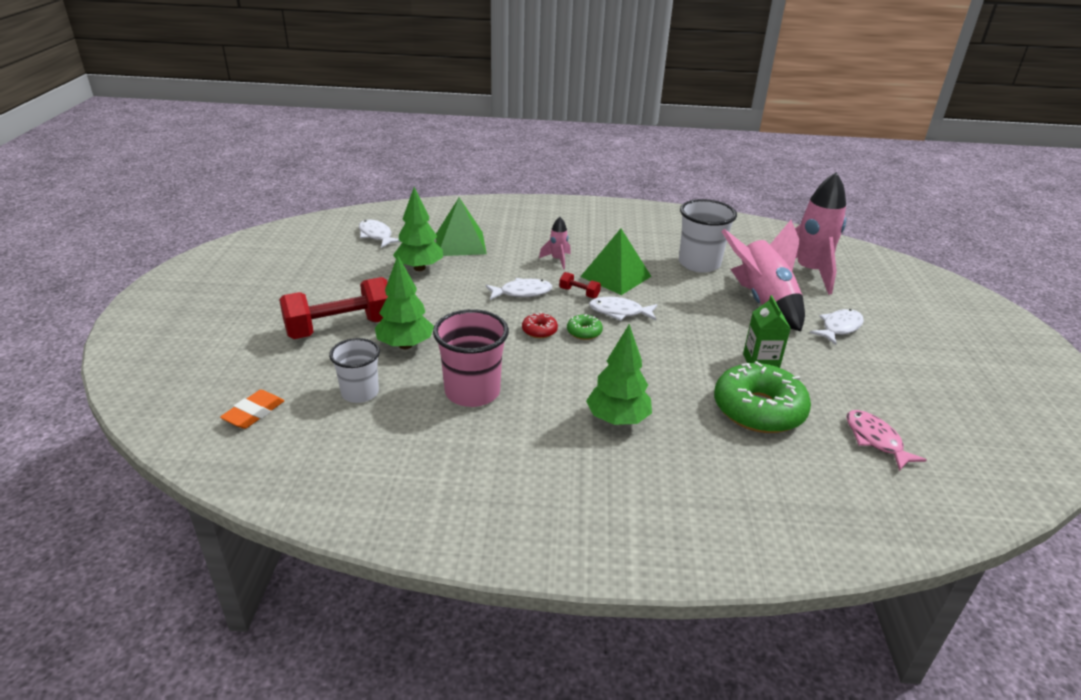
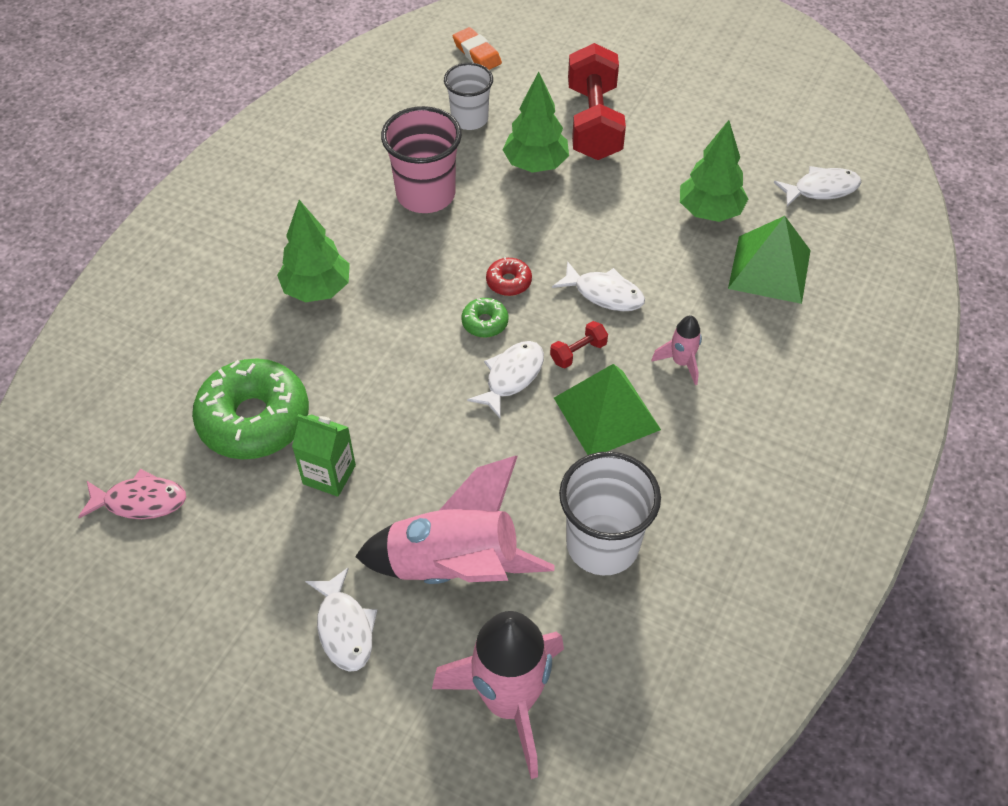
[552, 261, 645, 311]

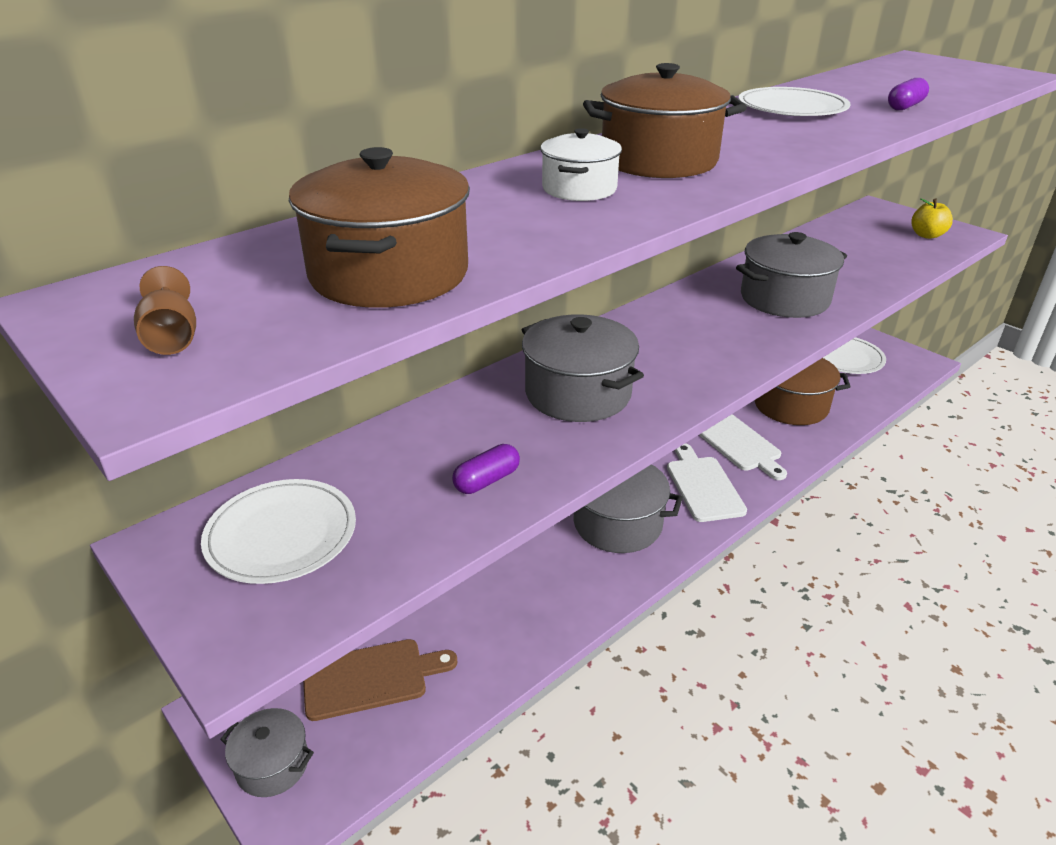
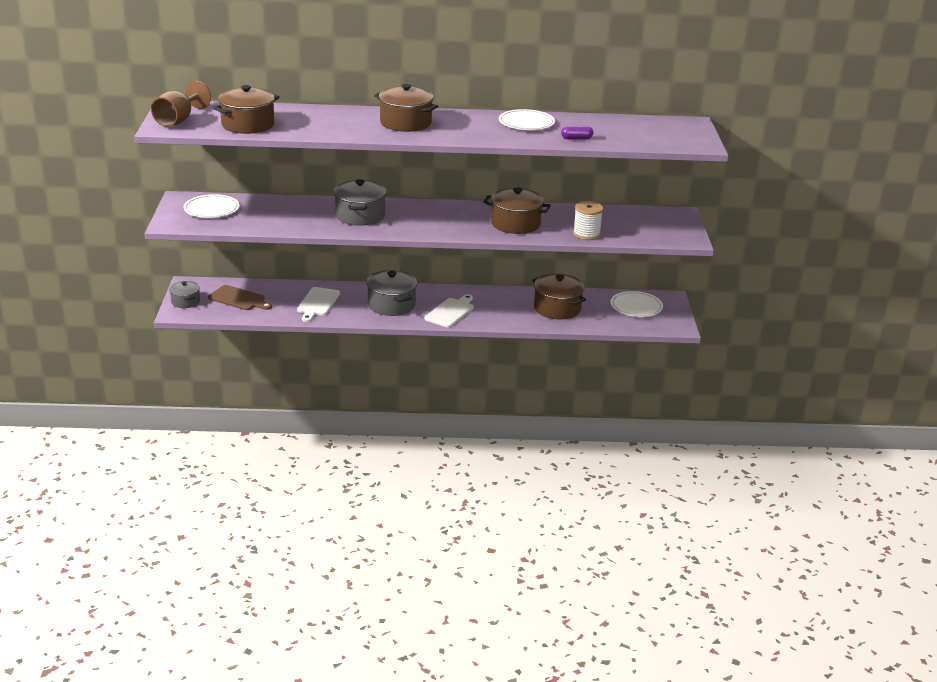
[452, 444, 520, 494] (first image)
[540, 128, 622, 201] (first image)
[911, 198, 953, 239] (first image)
[573, 201, 603, 240]
[297, 287, 340, 322]
[483, 187, 551, 234]
[151, 81, 211, 127]

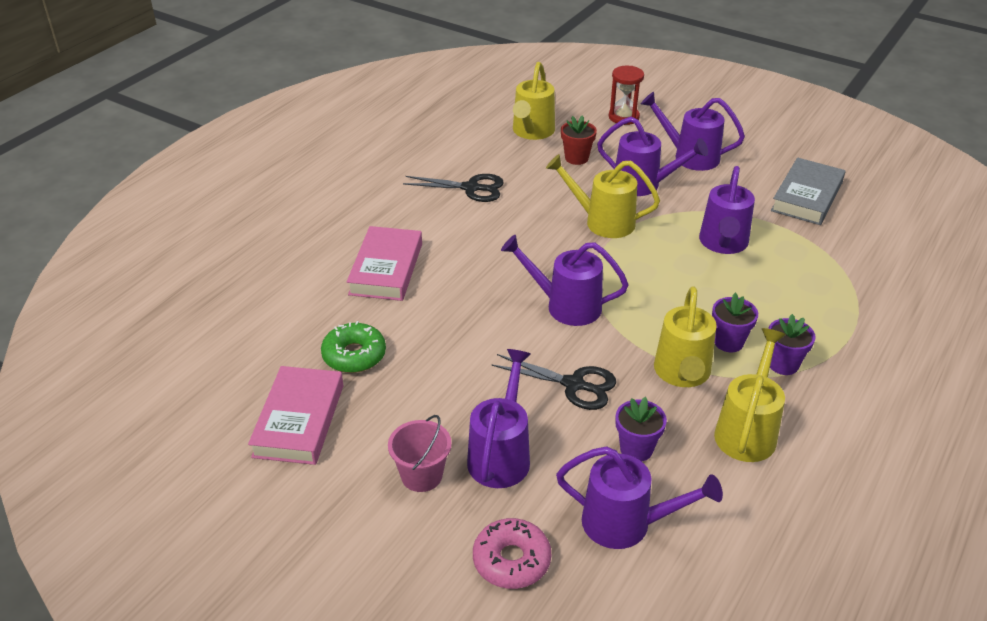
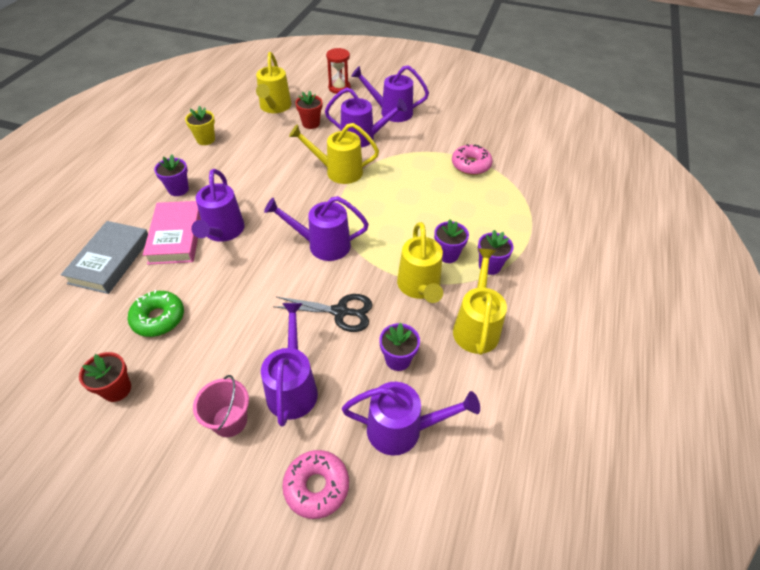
[403, 174, 504, 202] (first image)
[154, 154, 189, 196]
[185, 106, 215, 145]
[452, 144, 492, 175]
[191, 169, 245, 242]
[61, 221, 148, 294]
[79, 352, 131, 402]

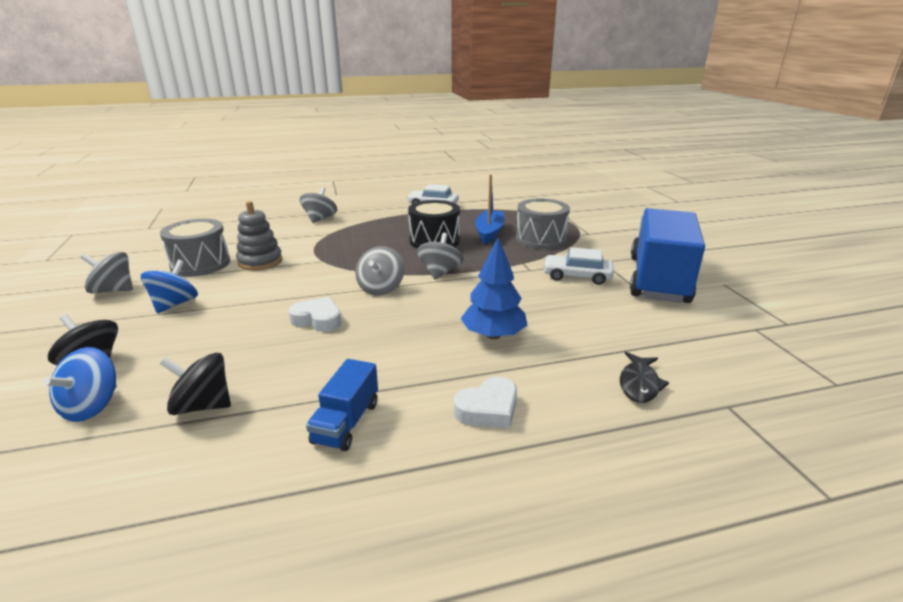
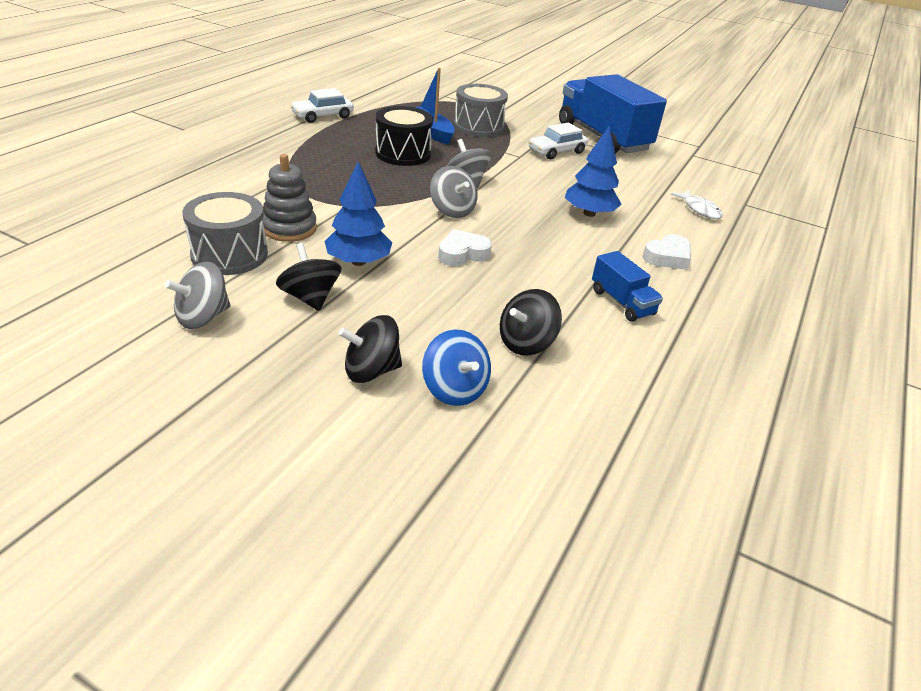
[300, 187, 337, 223] (first image)
[324, 162, 392, 266]
[276, 243, 341, 311]
[671, 190, 723, 219]
[642, 234, 691, 270]

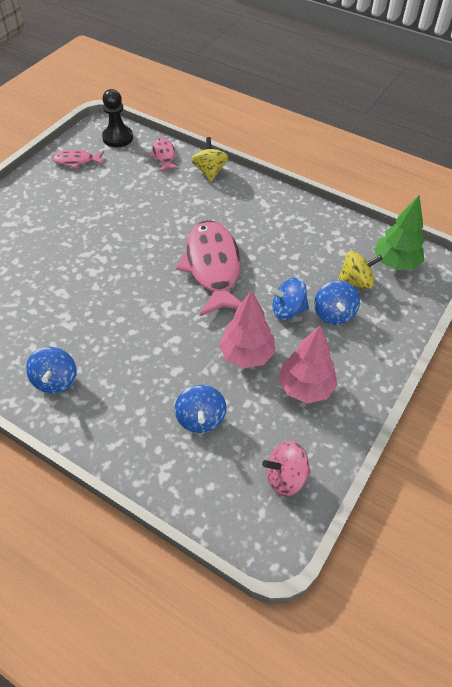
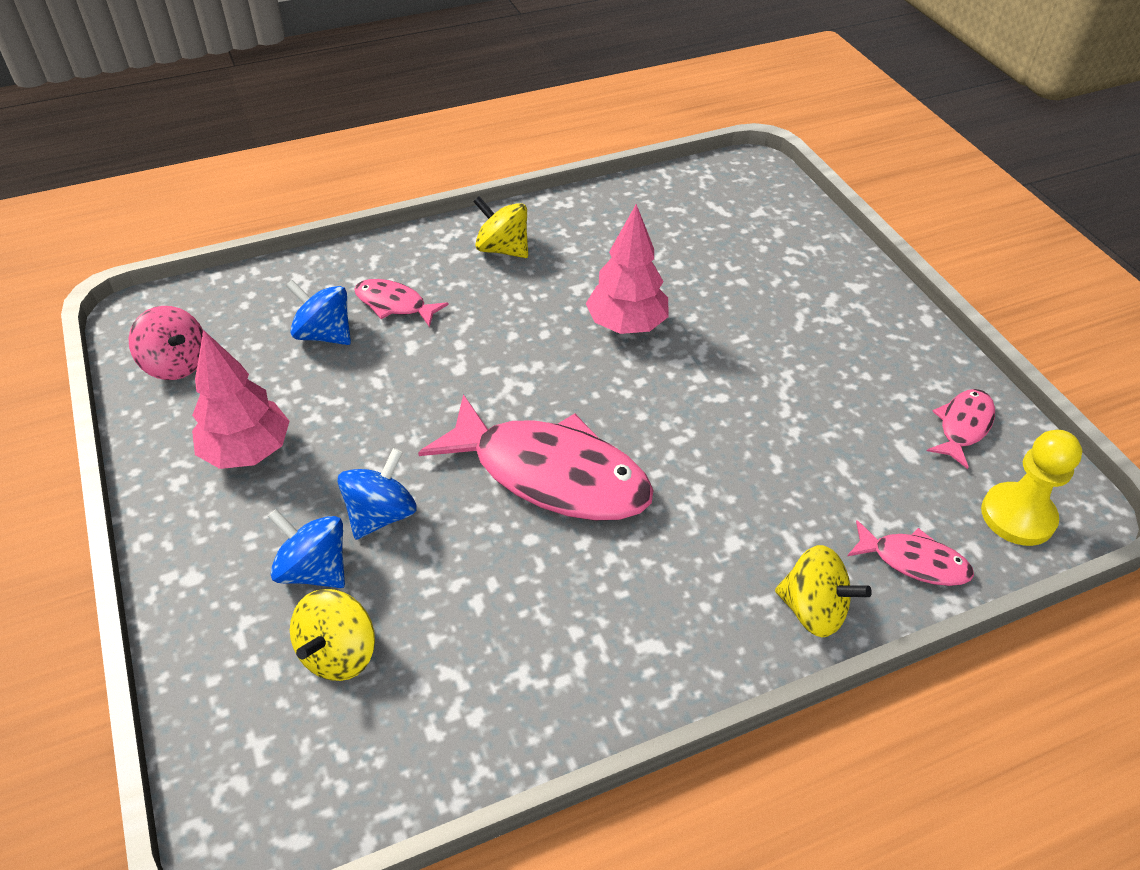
[374, 195, 424, 270] (first image)
[354, 279, 449, 327]
[586, 204, 669, 334]
[473, 196, 528, 258]
[981, 430, 1082, 546]
[129, 306, 203, 380]

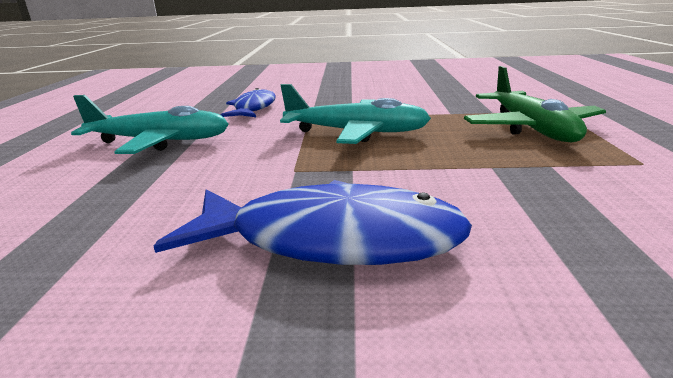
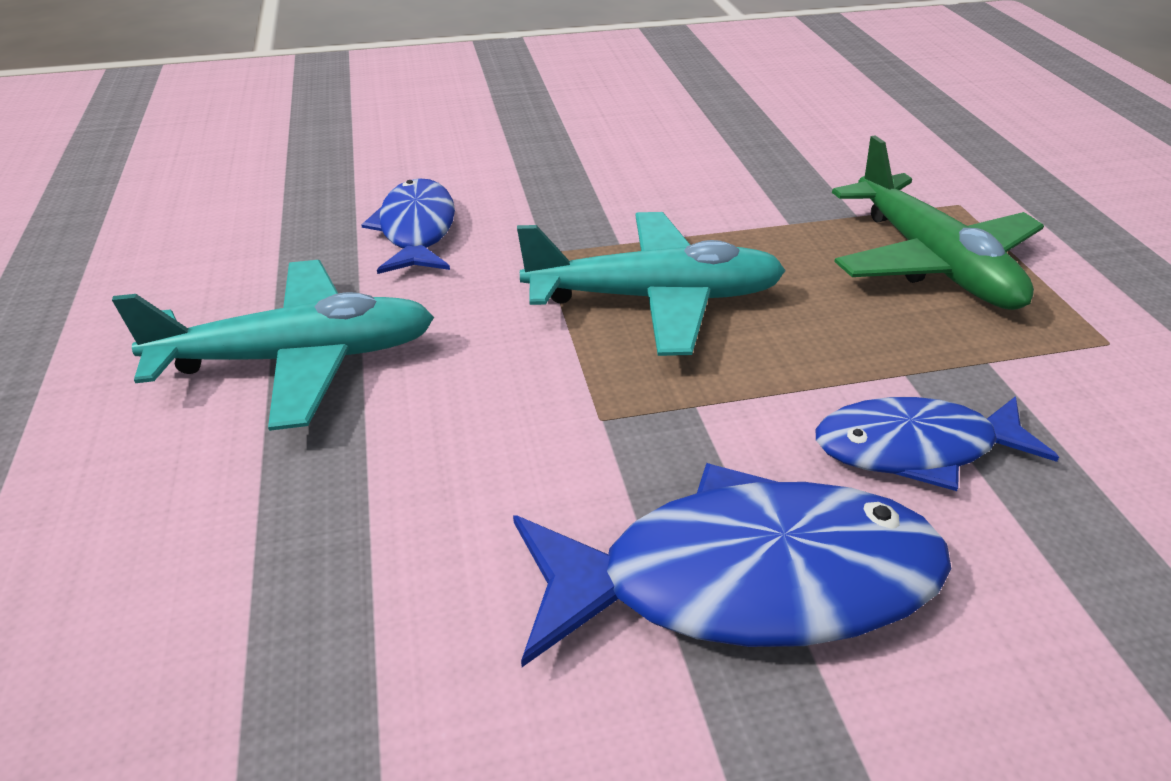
[816, 396, 1059, 491]

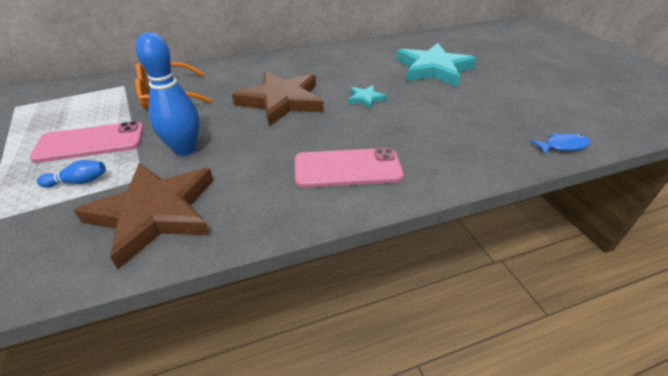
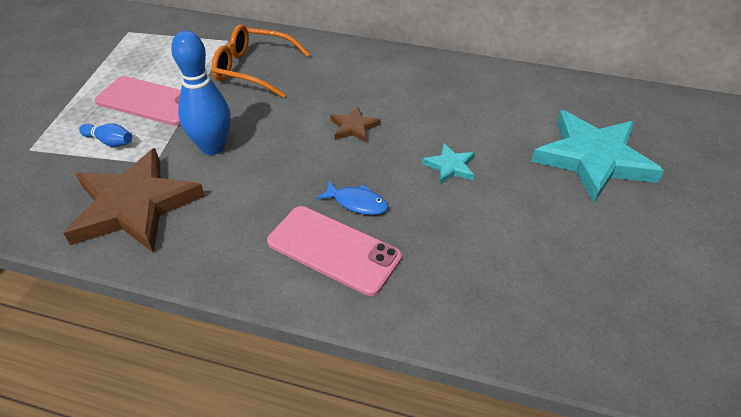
[316, 181, 388, 215]
[330, 107, 381, 143]

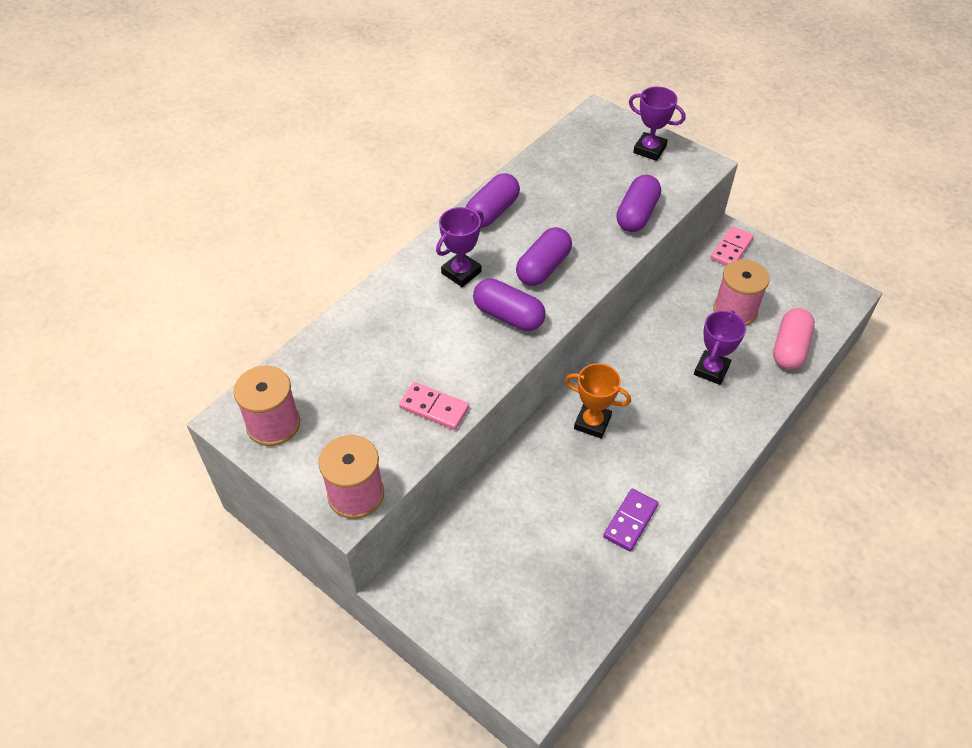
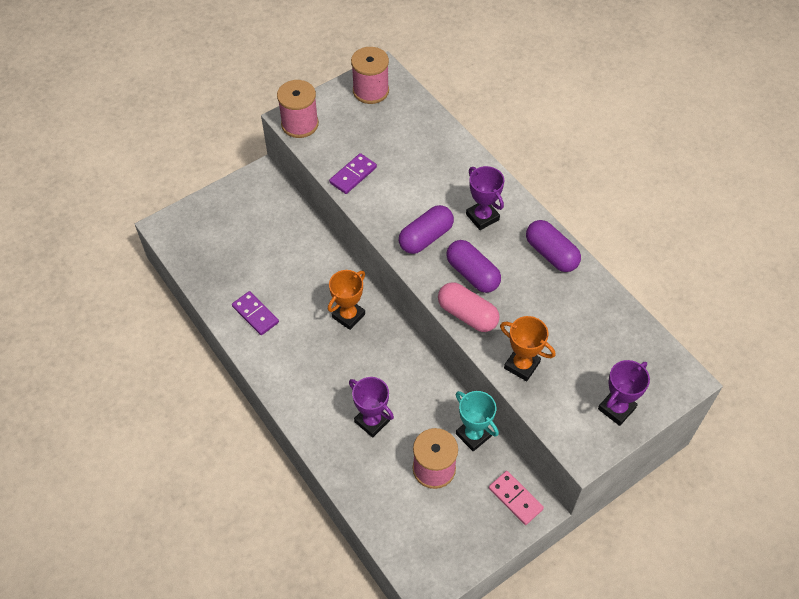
[456, 391, 499, 452]
[438, 282, 499, 332]
[500, 316, 555, 381]
[329, 153, 377, 194]

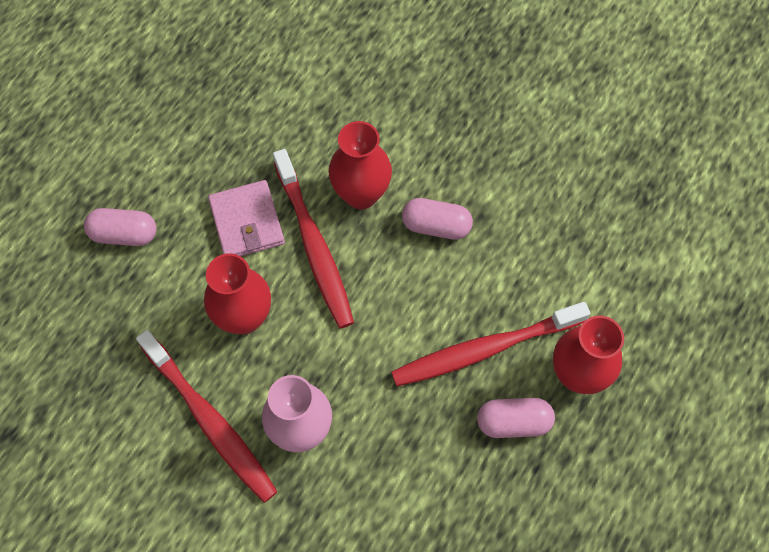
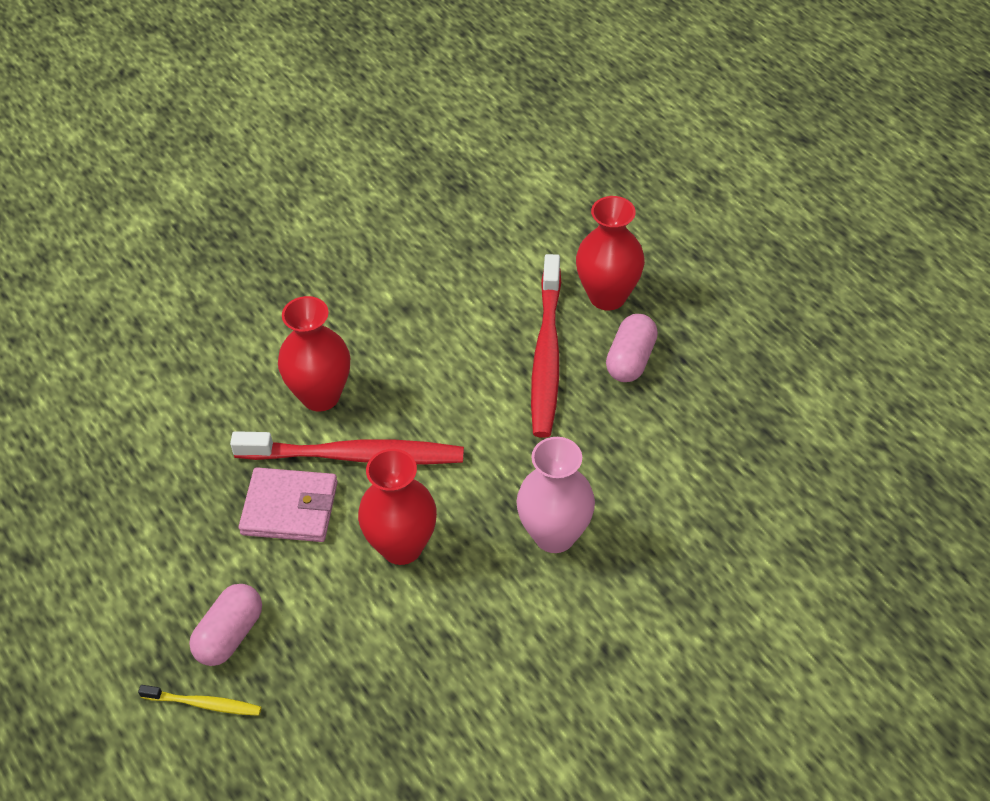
[136, 330, 278, 503] (first image)
[402, 198, 473, 240] (first image)
[138, 685, 261, 716]

